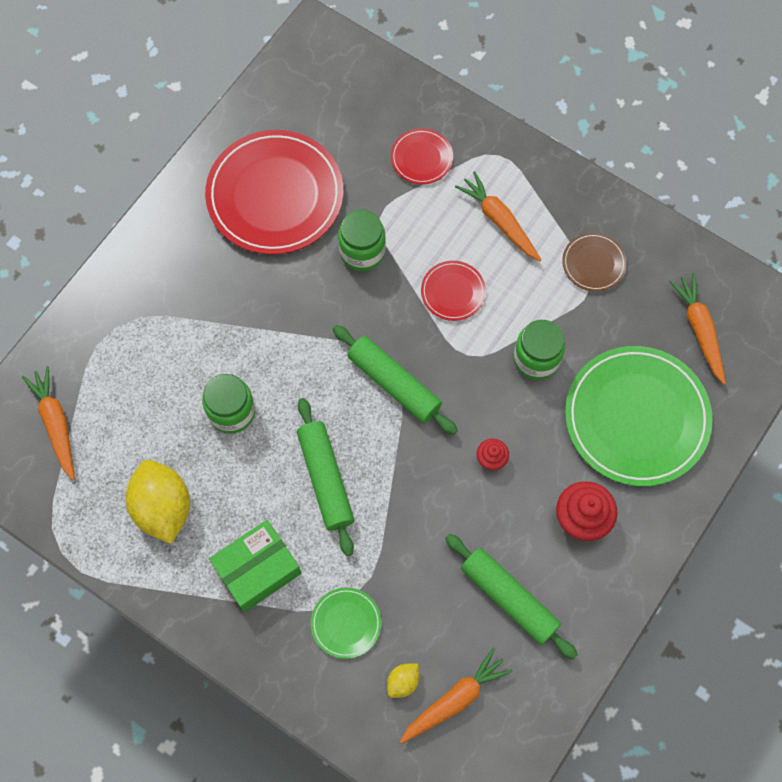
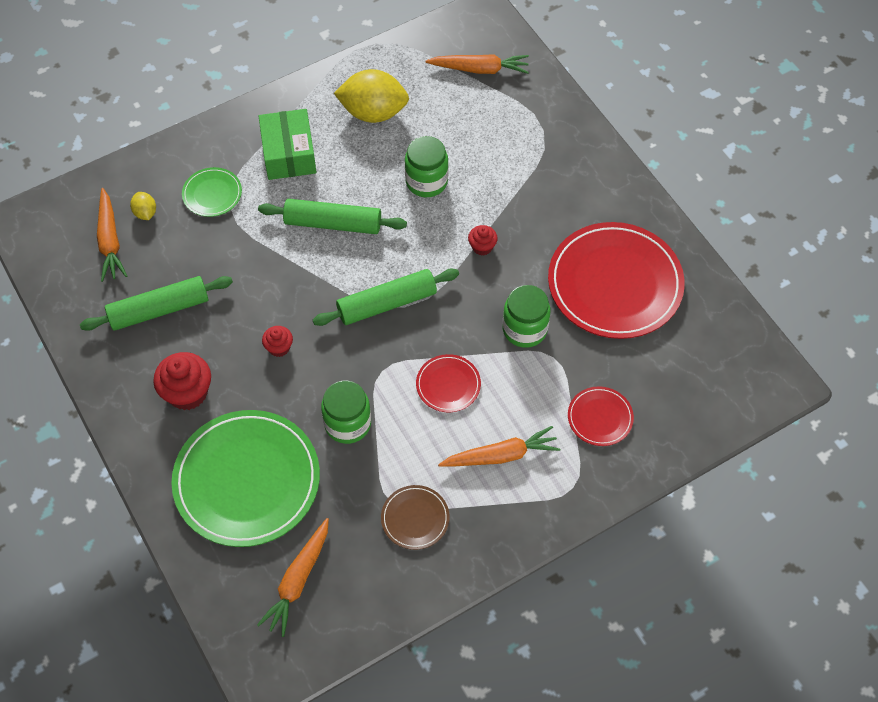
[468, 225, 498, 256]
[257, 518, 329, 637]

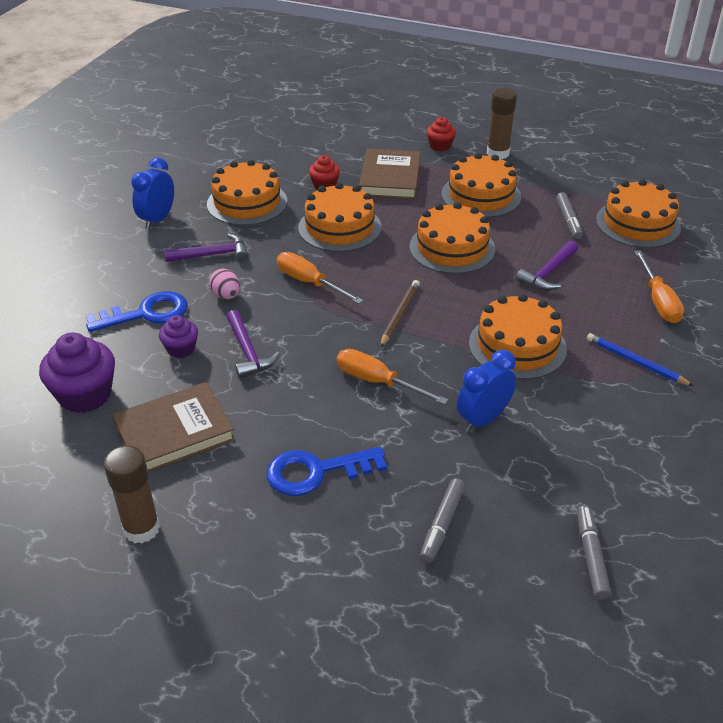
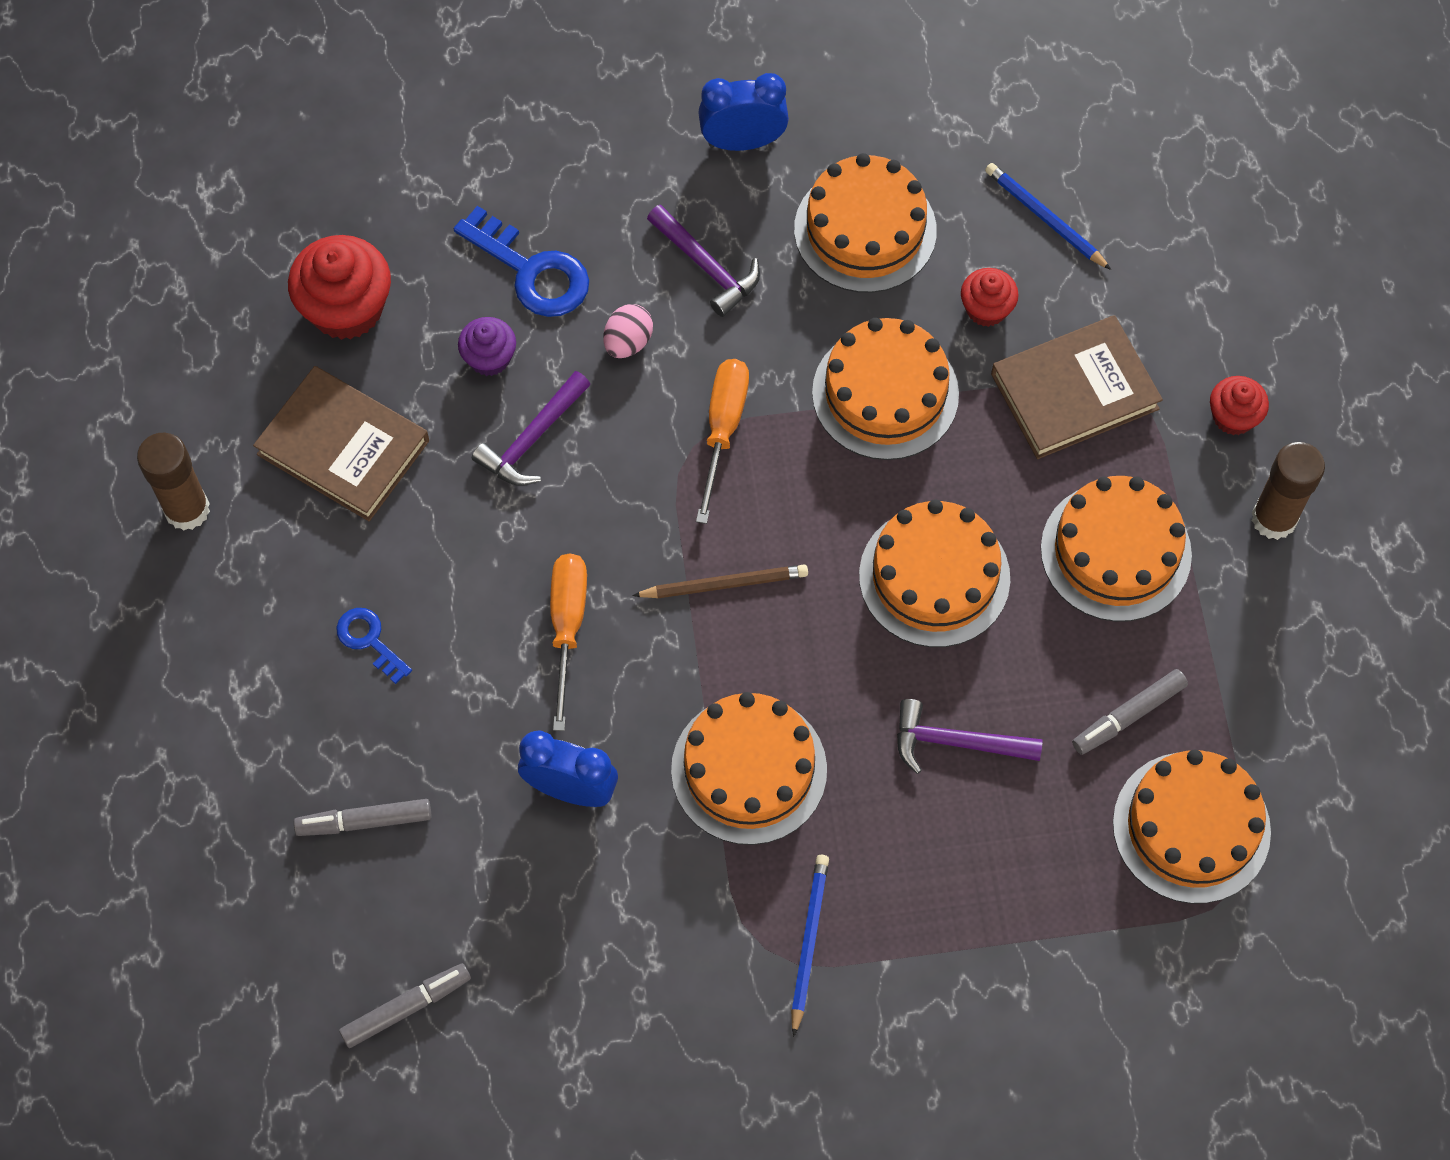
[634, 251, 684, 323] (first image)
[985, 163, 1111, 270]
[288, 235, 391, 340]
[336, 608, 412, 684]

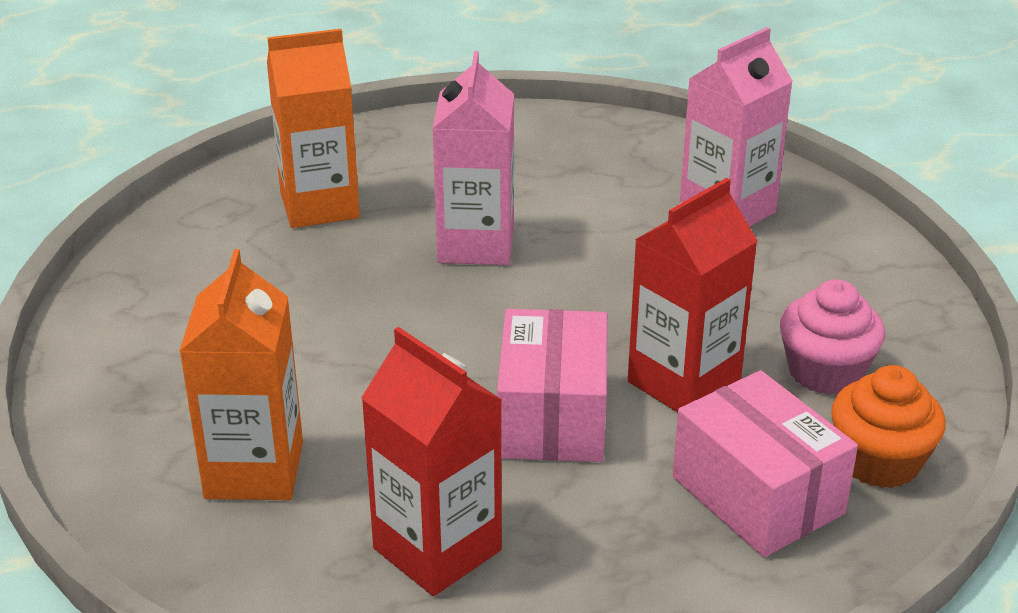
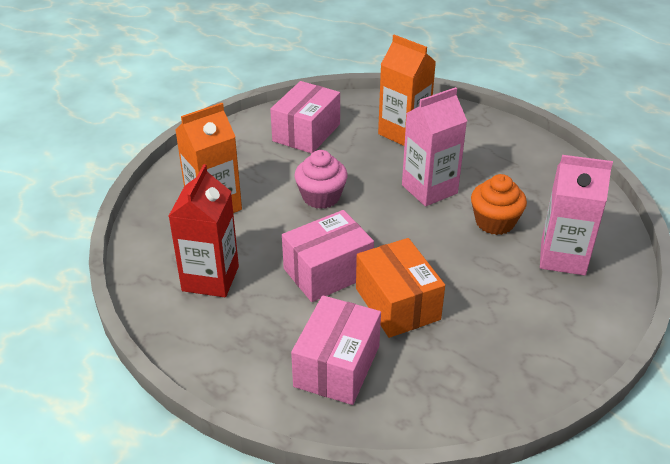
[270, 81, 340, 154]
[294, 150, 348, 209]
[471, 174, 527, 235]
[356, 238, 445, 338]

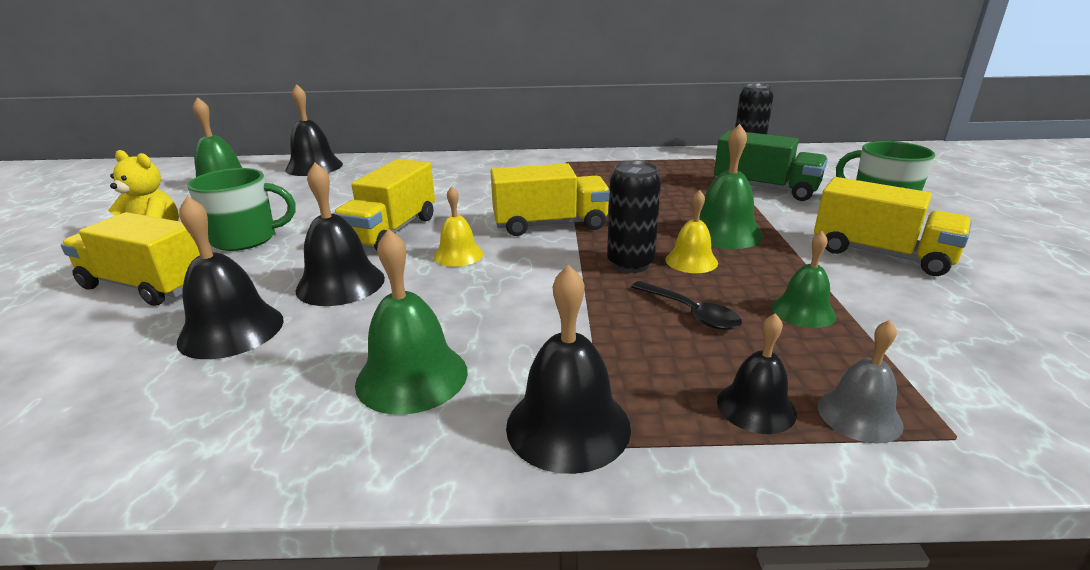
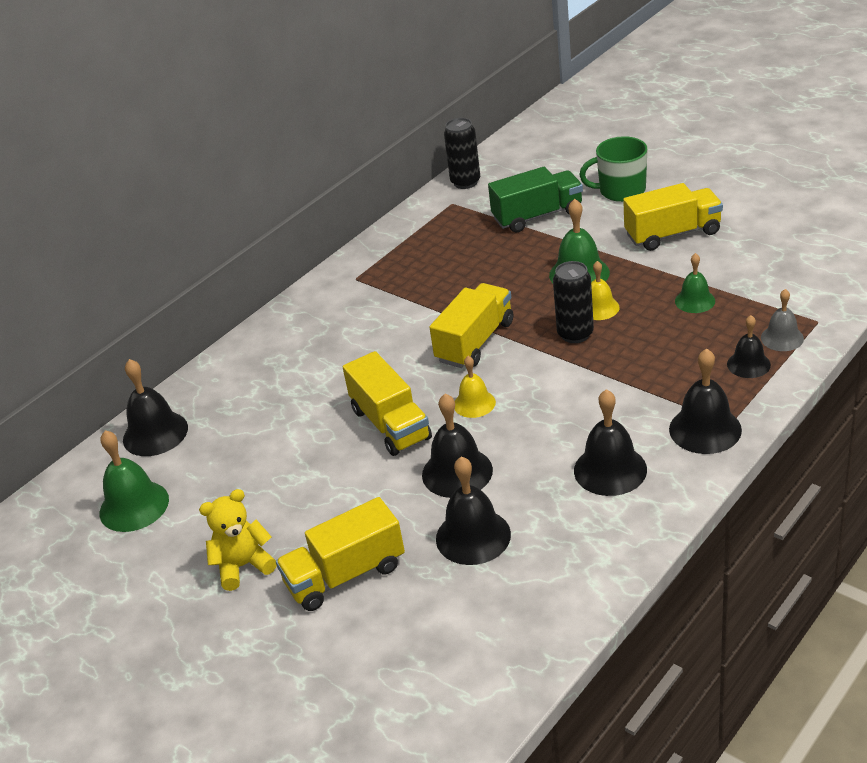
[187, 168, 296, 251] (first image)
[631, 281, 742, 330] (first image)
[574, 389, 647, 496]

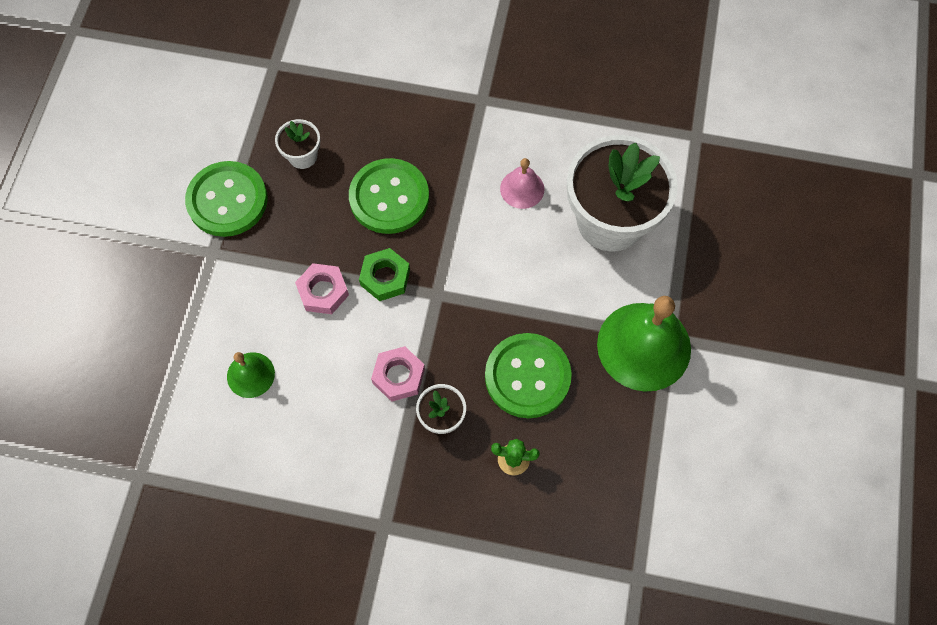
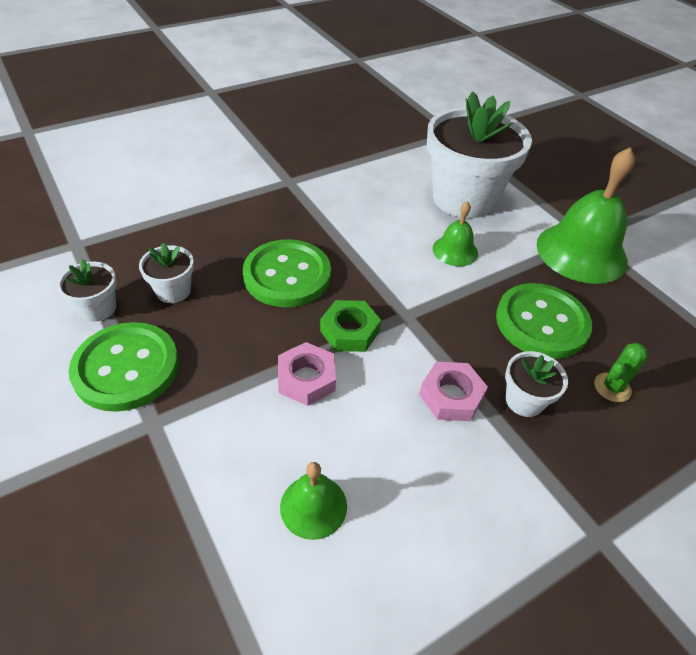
[500, 158, 544, 209] (first image)
[57, 259, 117, 322]
[433, 201, 478, 266]

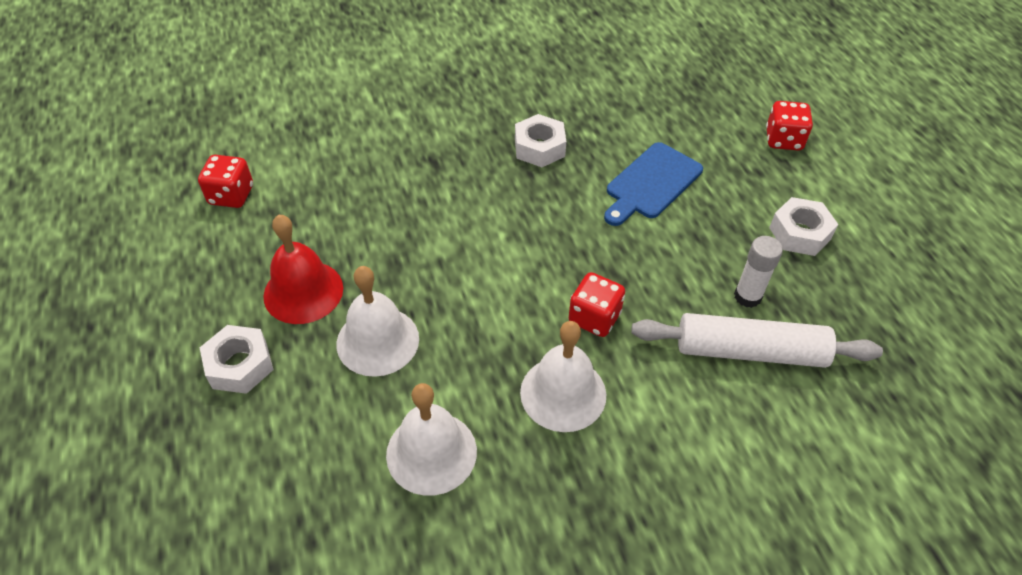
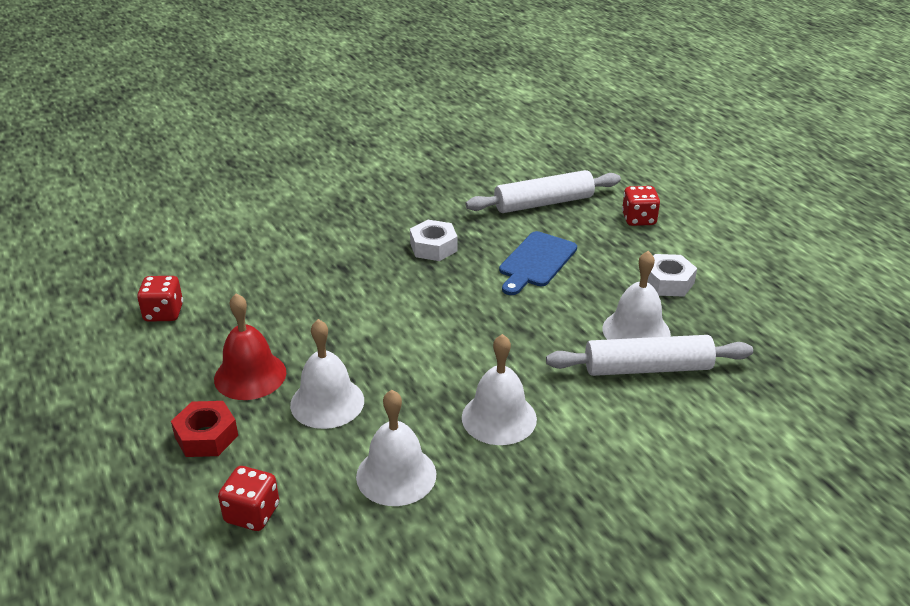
[466, 170, 621, 213]
[218, 466, 279, 531]
[603, 251, 671, 340]
[171, 401, 238, 457]

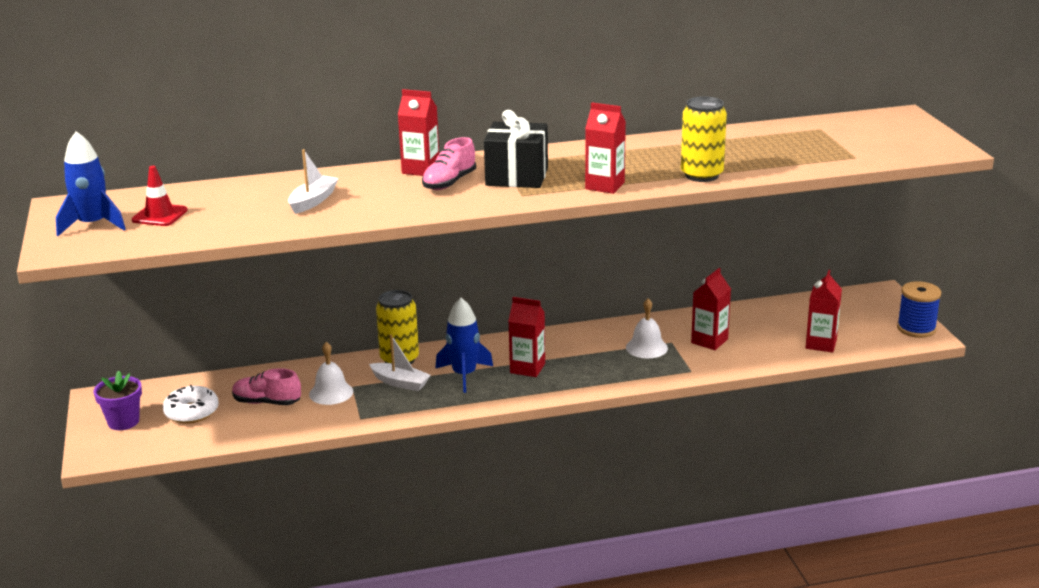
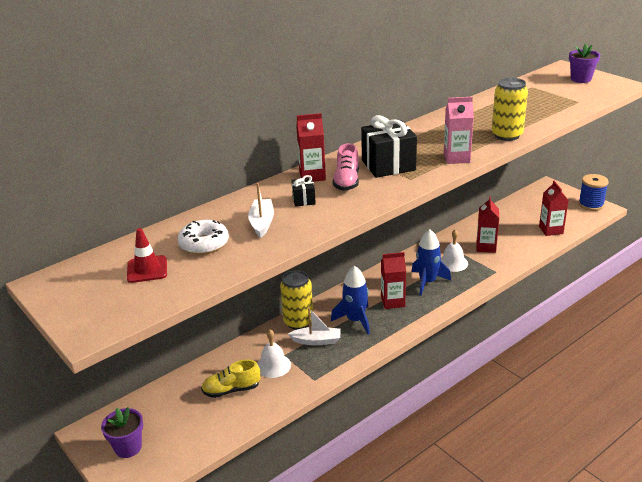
[292, 175, 316, 207]
[569, 44, 600, 83]
[411, 229, 451, 296]
[178, 220, 229, 255]
[201, 359, 261, 398]
[444, 97, 474, 164]

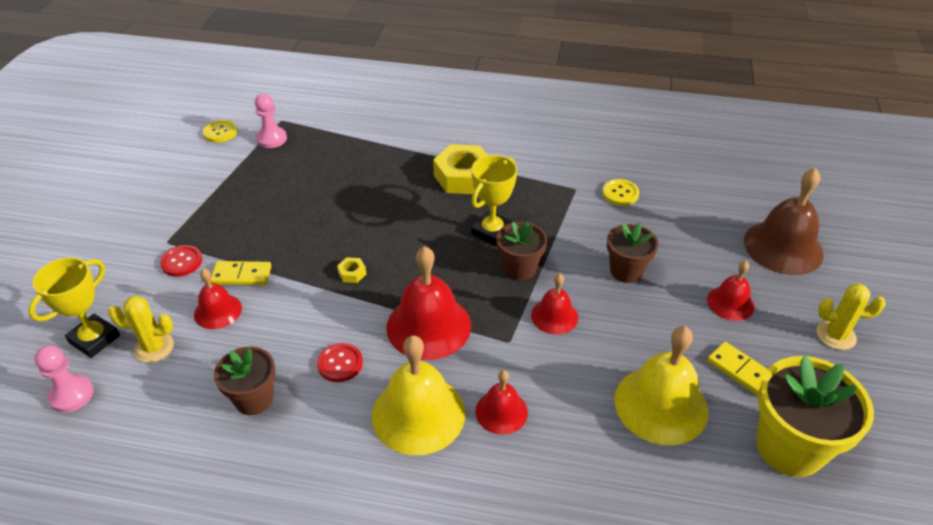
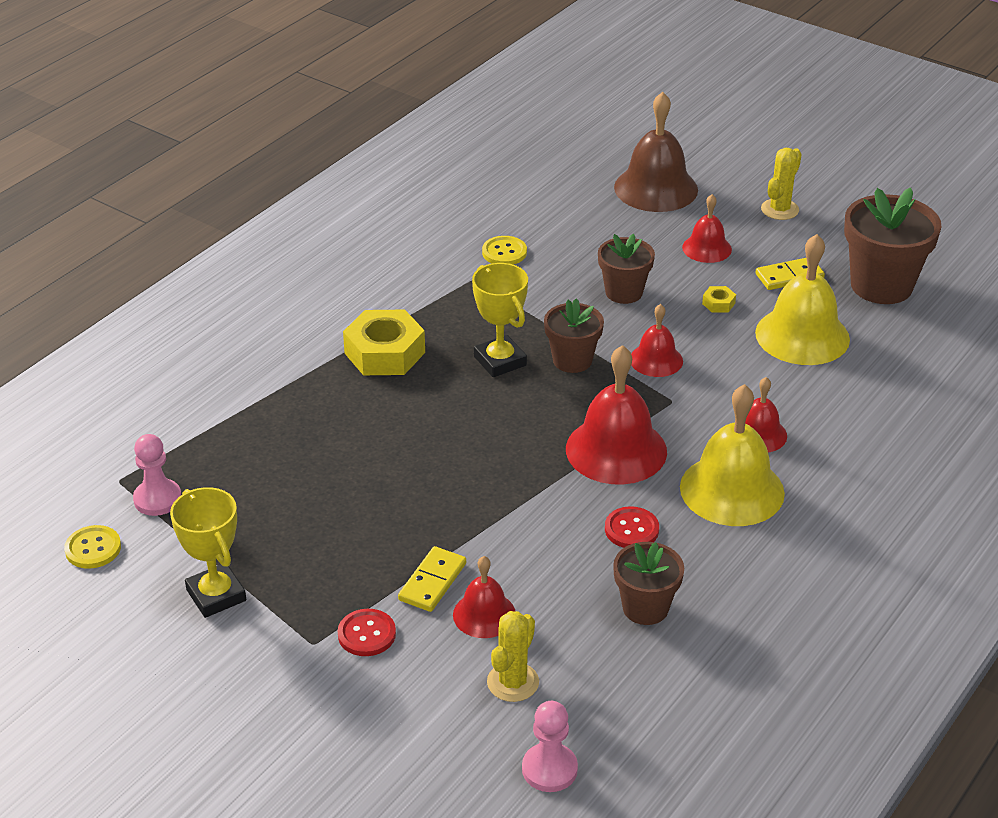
[170, 487, 246, 618]
[702, 286, 736, 313]
[844, 188, 941, 304]

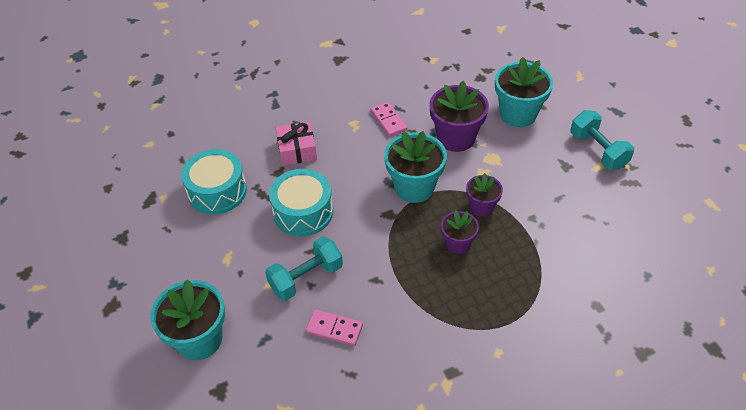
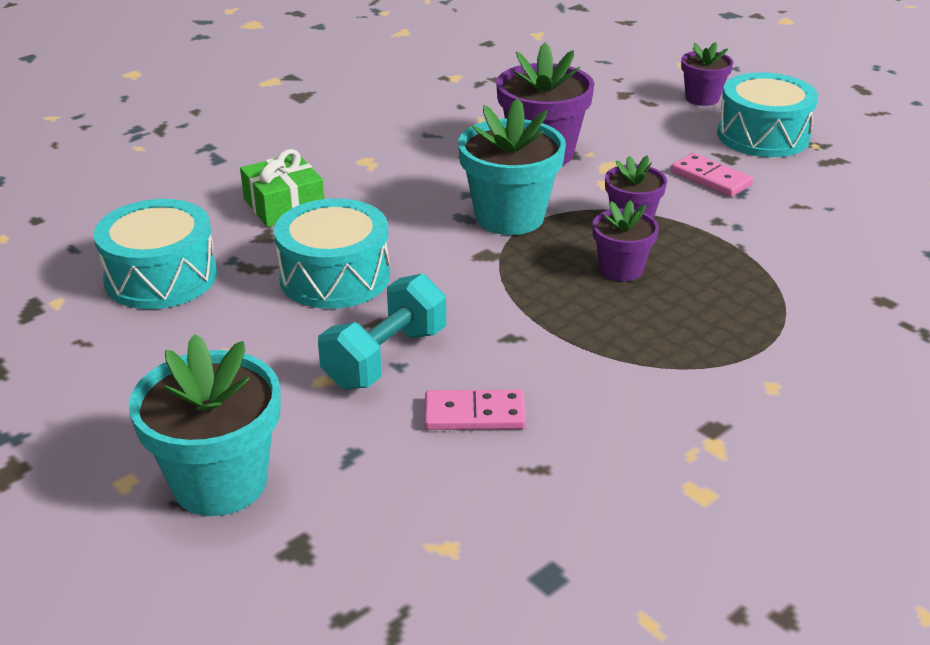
[495, 57, 553, 127] (first image)
[681, 42, 733, 106]
[671, 153, 753, 197]
[717, 72, 818, 157]
[240, 149, 324, 227]

